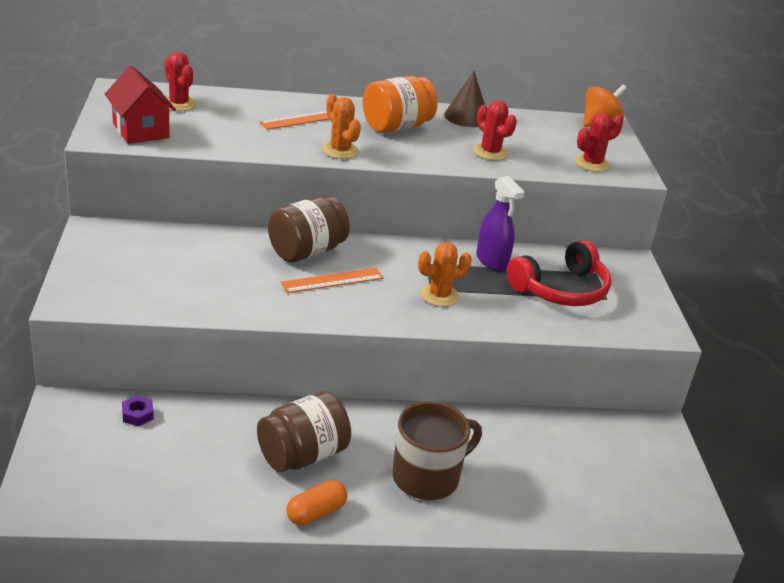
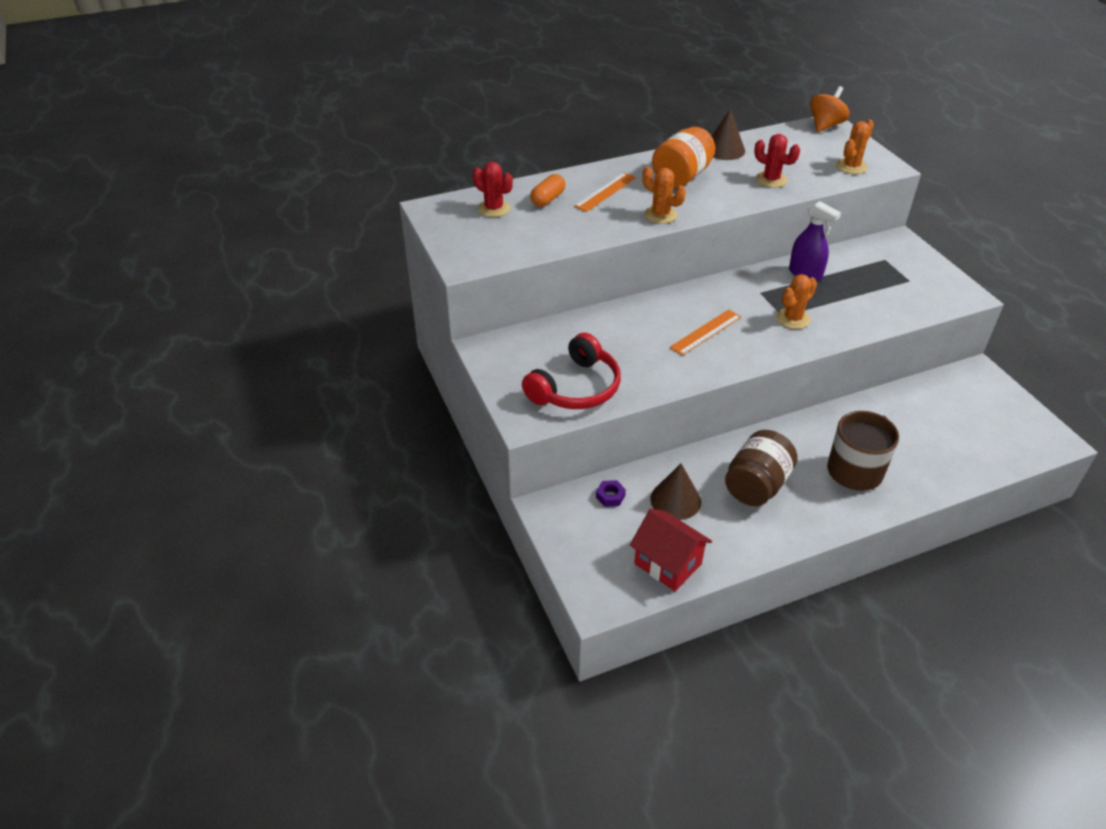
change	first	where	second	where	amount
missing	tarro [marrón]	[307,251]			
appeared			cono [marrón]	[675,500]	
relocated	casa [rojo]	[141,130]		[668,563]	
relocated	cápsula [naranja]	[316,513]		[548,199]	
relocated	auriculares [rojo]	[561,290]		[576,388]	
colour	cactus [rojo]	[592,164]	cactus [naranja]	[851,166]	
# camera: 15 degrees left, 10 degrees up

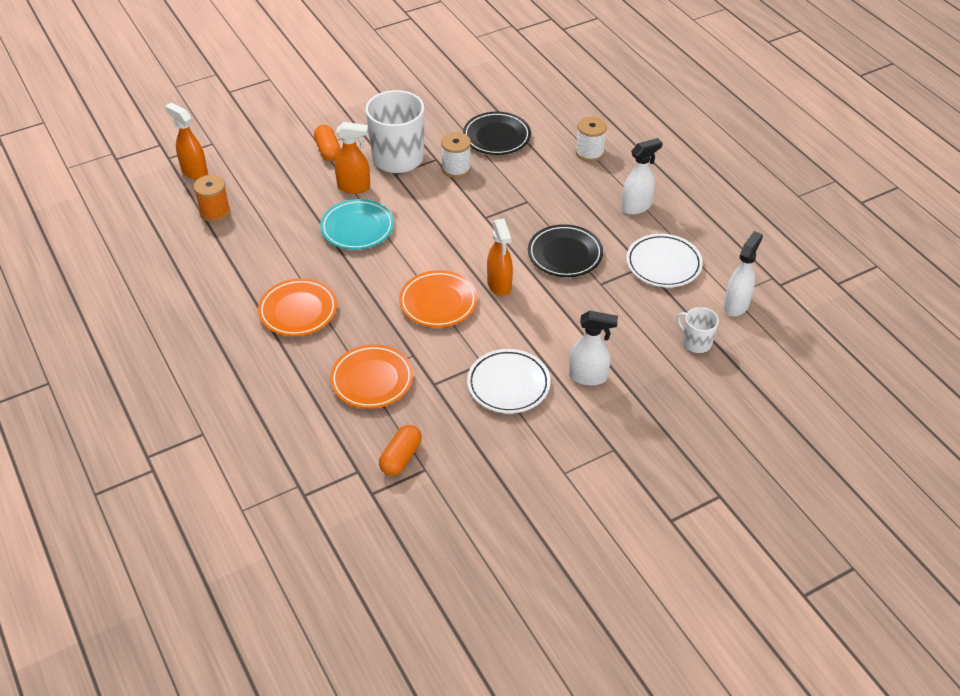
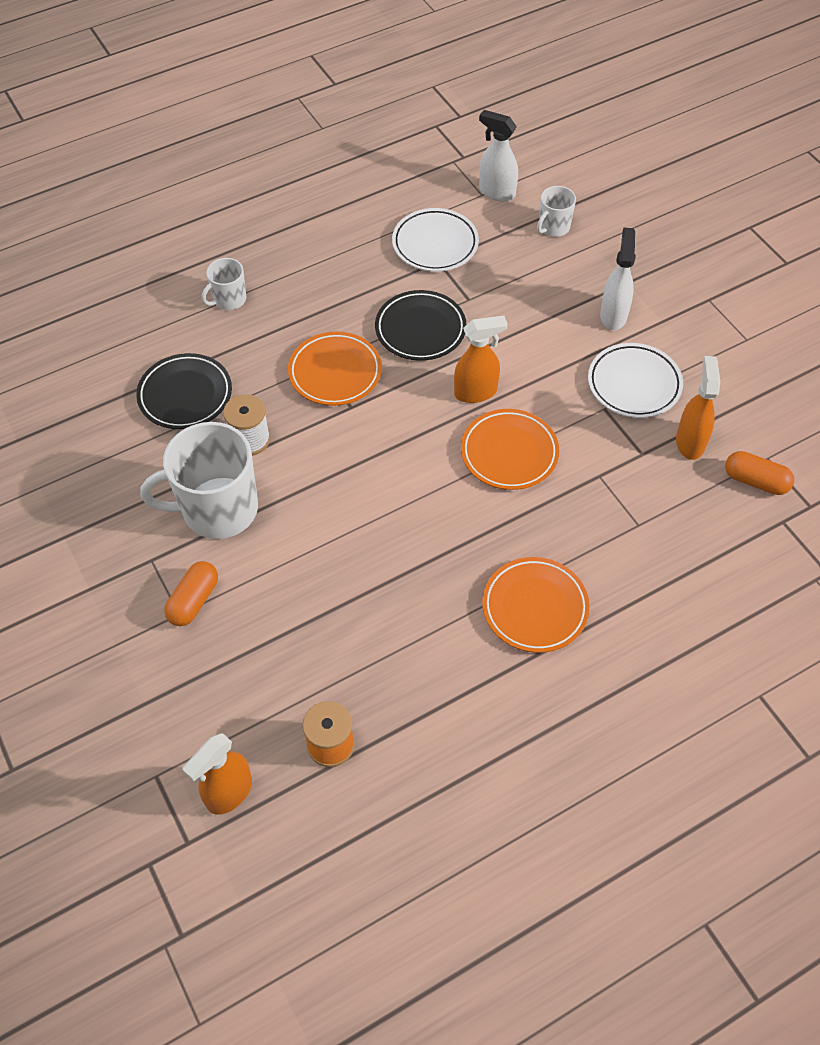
change	first	where	second	where	amount
missing	plato [turquesa]	[357,228]			
missing	pulverizador [blanco]	[636,207]			
relocated	plato [naranja]	[372,380]		[335,372]	
relocated	pulverizador [naranja]	[354,187]		[690,442]	
exchanged	carrete [blanco]	[589,153]	taza [blanco]	[229,299]	
spun	cápsula [naranja]	[328,151]		[194,600]	45 degrees counterclockwise
# camera: 90 degrees left, 10 degrees up

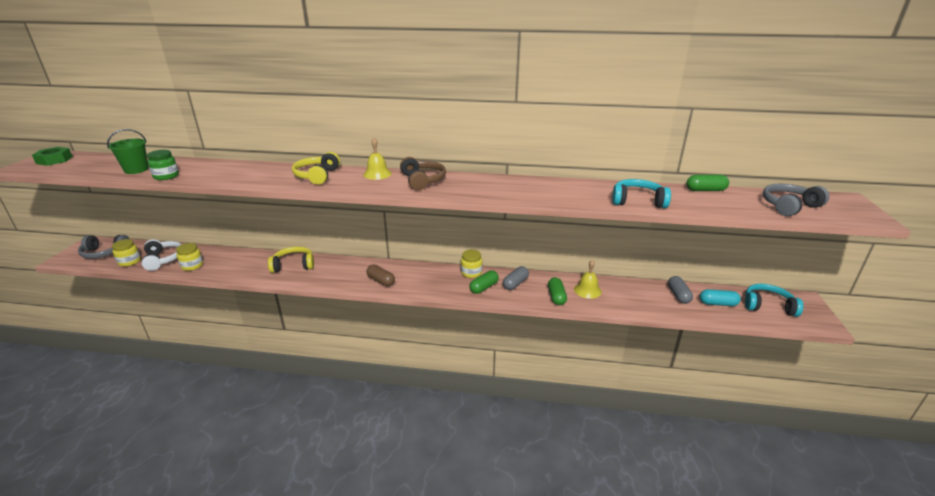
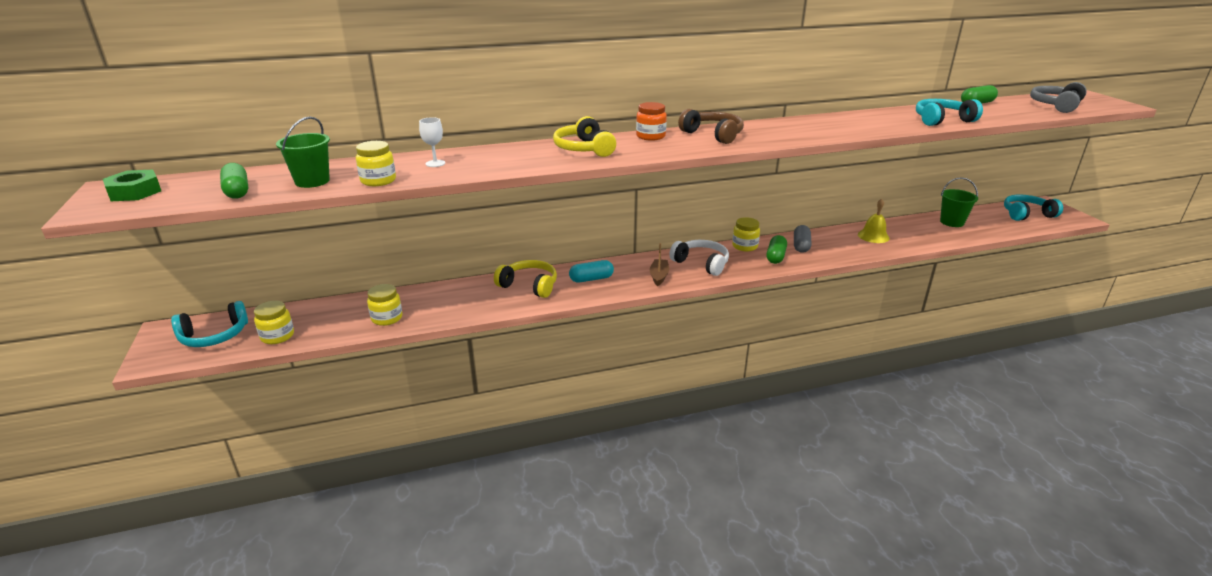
change	first	where	second	where	amount
appeared			copa [blanco]	[435,163]	
relocated	auriculares [blanco]	[163,259]		[701,263]	
relocated	cápsula [verde]	[556,297]		[237,191]	
relocated	cápsula [turquesa]	[718,303]		[591,279]	
exchanged	campana [amarillo]	[377,174]	tarro [naranja]	[650,136]	
exchanged	cápsula [marrón]	[381,281]	barco [marrón]	[659,276]	
exchanged	cápsula [gris]	[678,295]	balde [verde]	[952,222]	
colour	auriculares [gris]	[104,253]	auriculares [turquesa]	[214,336]	
colour	tarro [verde]	[166,176]	tarro [amarillo]	[378,181]	
spun	auriculares [amarillo]	[293,265]		[529,285]	60 degrees clockwise
# camera: 25 degrees left, 0 degrees up

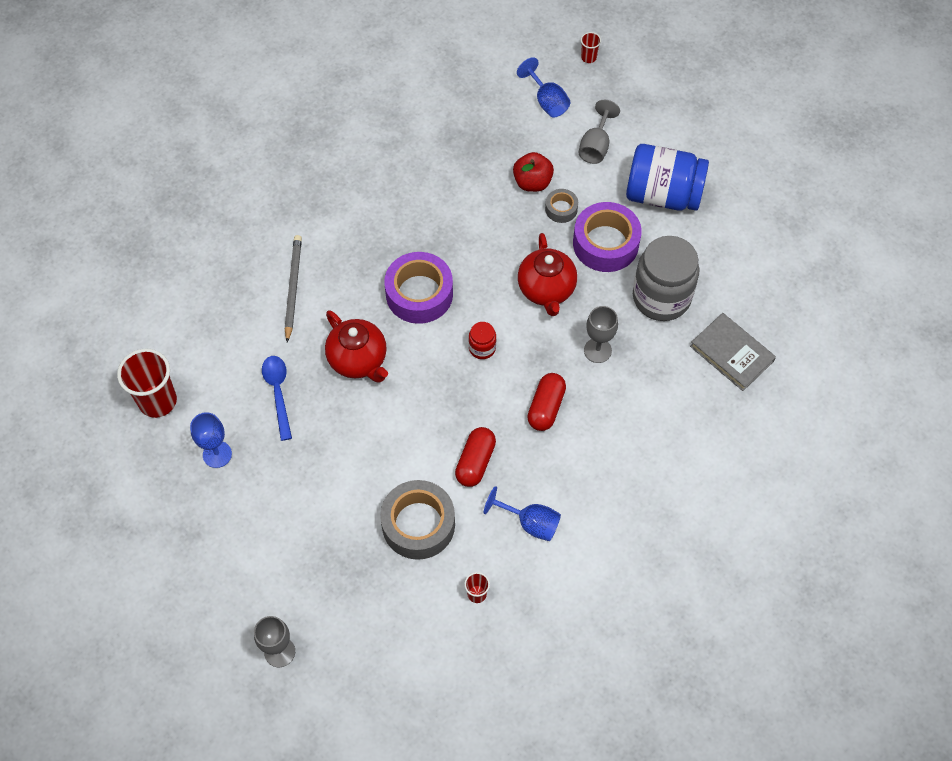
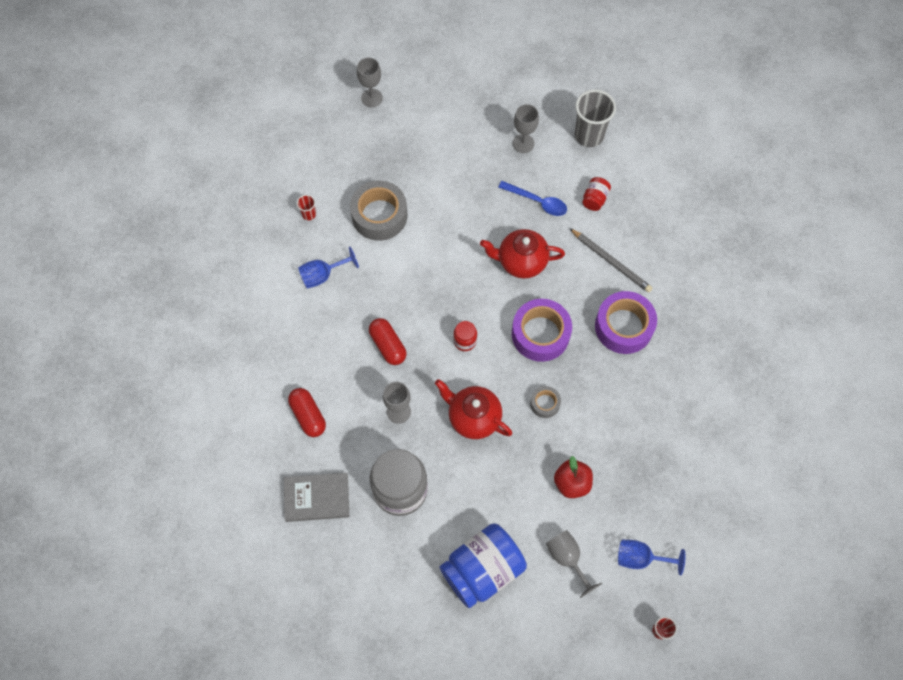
change	first	where	second	where	amount
appeared			tarro [rojo]	[594,199]	
relocated	cápsula [rojo]	[475,462]		[308,415]	
relocated	cinta adhesiva [gris]	[561,209]		[545,403]	
relocated	cinta adhesiva [morado]	[605,243]		[623,326]	
colour	vaso [rojo]	[157,401]	vaso [gris]	[589,135]	
colour	copa [azul]	[217,454]	copa [gris]	[523,143]	
# camera: 130 degrees right, 5 degrees up

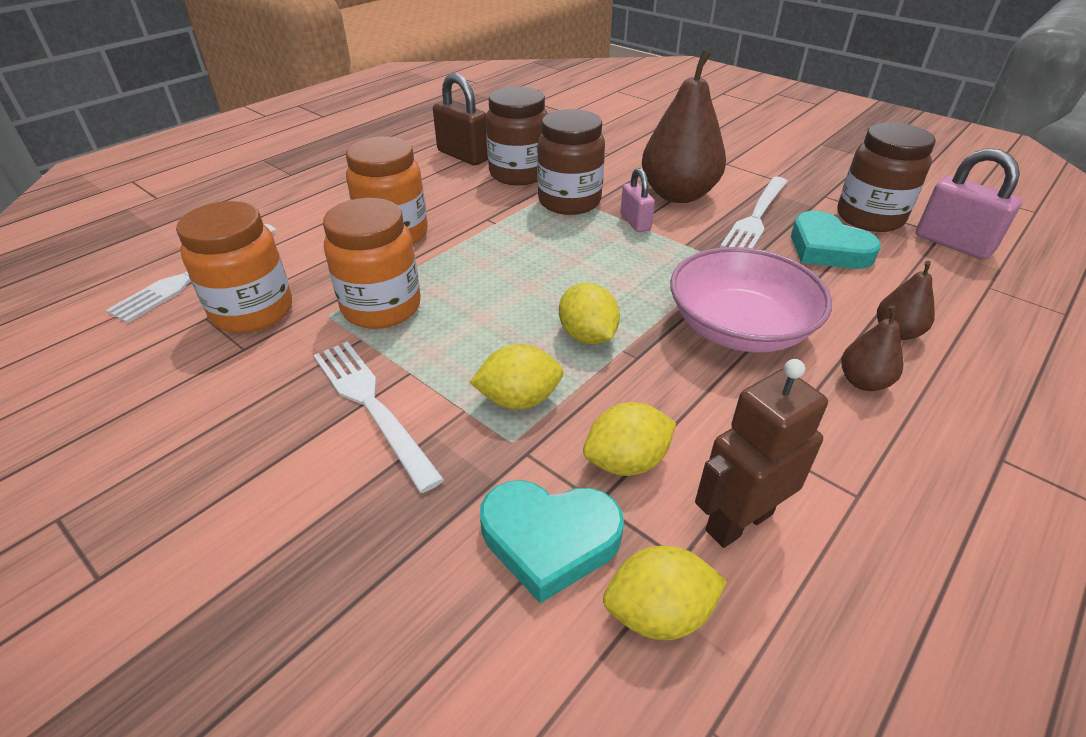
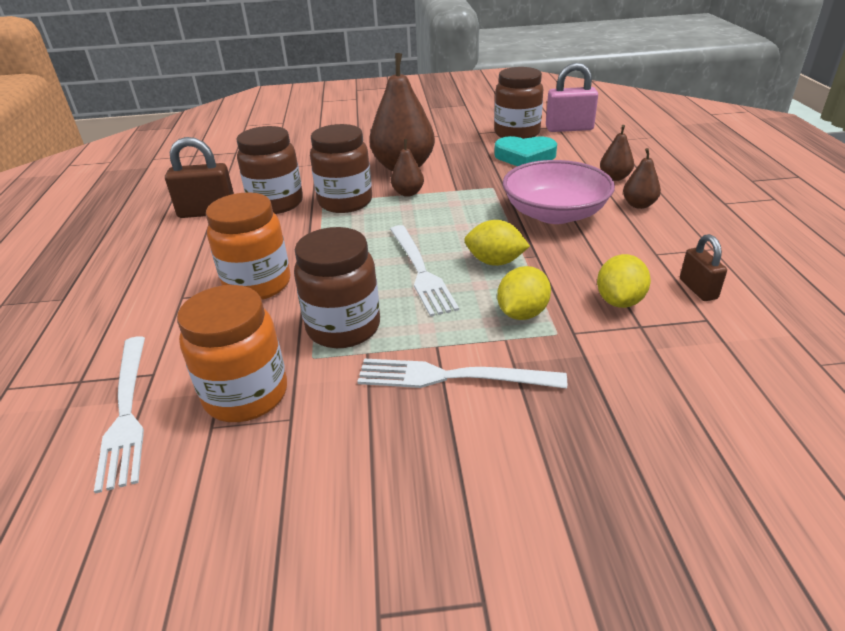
change	first	where	second	where	amount
missing	corazón [turquesa]	[549,539]			
missing	limón [amarillo]	[658,613]			
relocated	tenedor [blanco]	[756,216]		[420,271]	
exchanged	candado [rosa]	[635,222]	pera [marrón]	[408,193]	
exchanged	robot [marrón]	[738,521]	candado [marrón]	[698,289]	
colour	tarro [naranja]	[381,307]	tarro [marrón]	[343,327]	
# camera: 45 degrees left, 5 degrees down

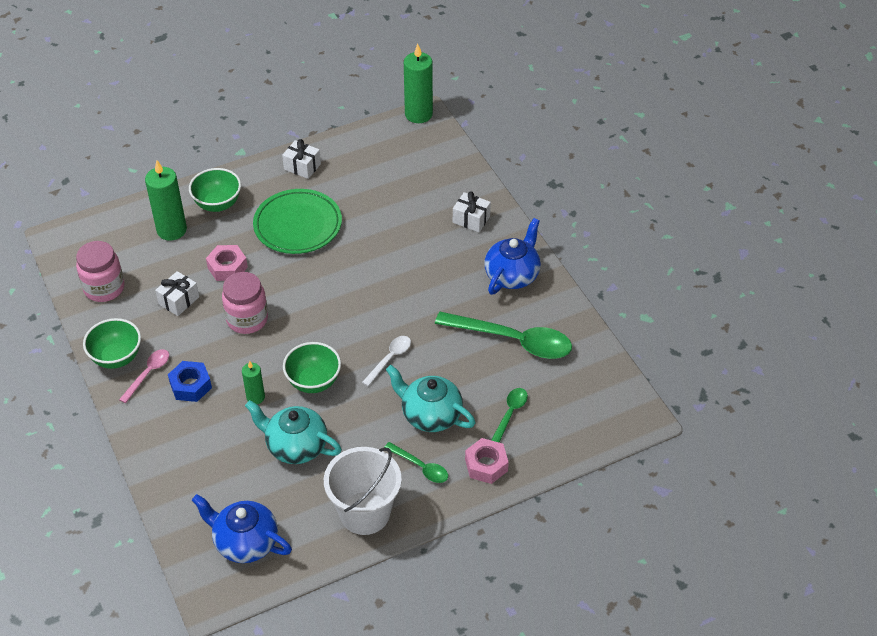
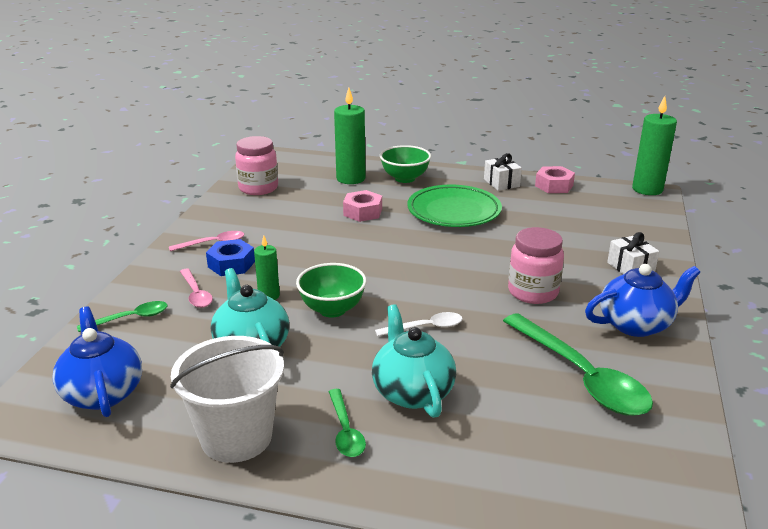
change	first	where	second	where	amount
missing	cuenco [verde]	[117,357]			
missing	regalo [blanco]	[179,300]			
appeared			cuchara [rosa]	[196,294]	
relocated	tarro [rosa]	[247,319]		[533,292]	
relocated	tuerca [rosa]	[486,465]		[554,186]	
relocated	cuchara [verde]	[510,414]		[130,318]	
# camera: 40 degrees right, 20 degrees down

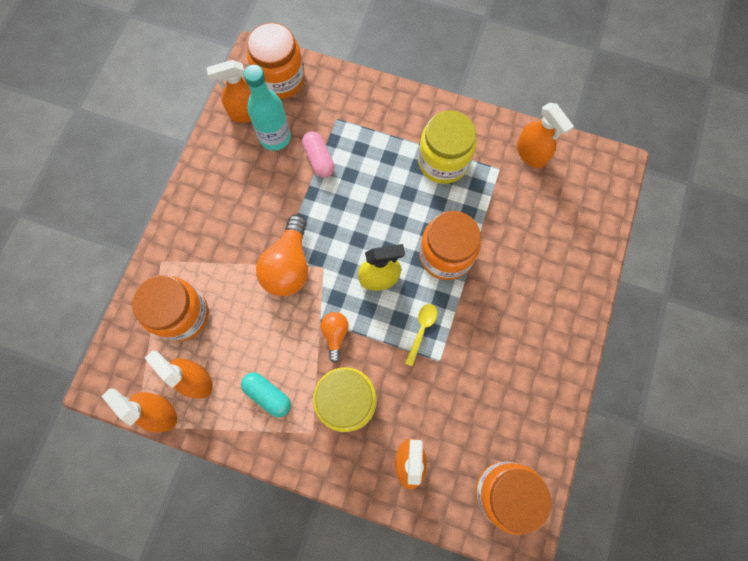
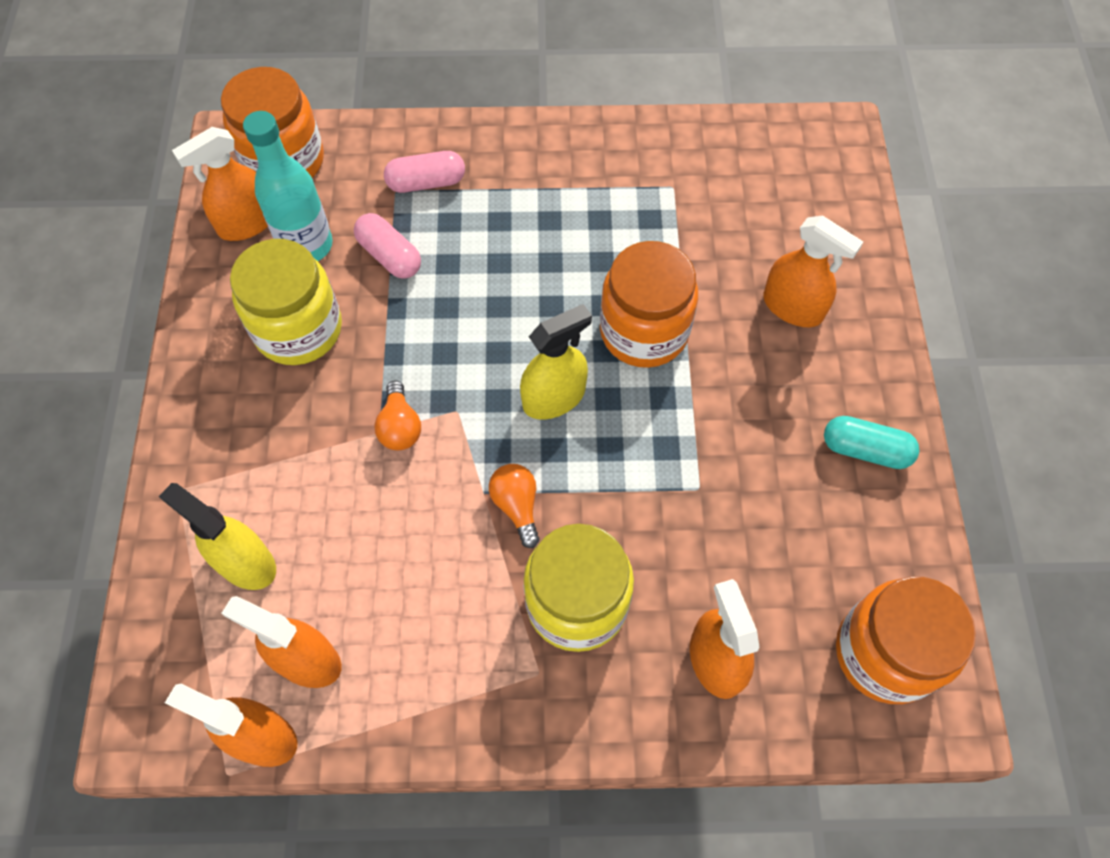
change	first	where	second	where	amount
missing	cuchara [amarillo]	[421,330]			
appeared			cápsula [rosa]	[426,182]	
relocated	cápsula [turquesa]	[268,395]		[865,450]	
relocated	tarro [amarillo]	[443,161]		[298,329]	
relocated	pulverizador [naranja]	[531,153]		[793,307]	
exchanged	tarro [naranja]	[182,314]	pulverizador [amarillo]	[245,562]	
size	bombilla [naranja]	[289,265]		[400,427]	x0.53
# camera: 20 degrees left, 10 degrees down

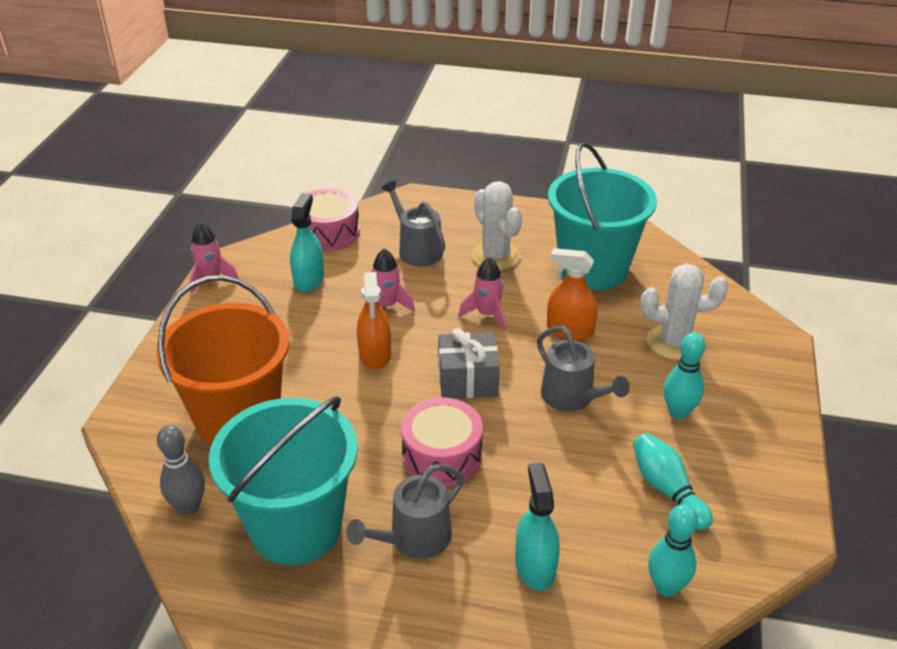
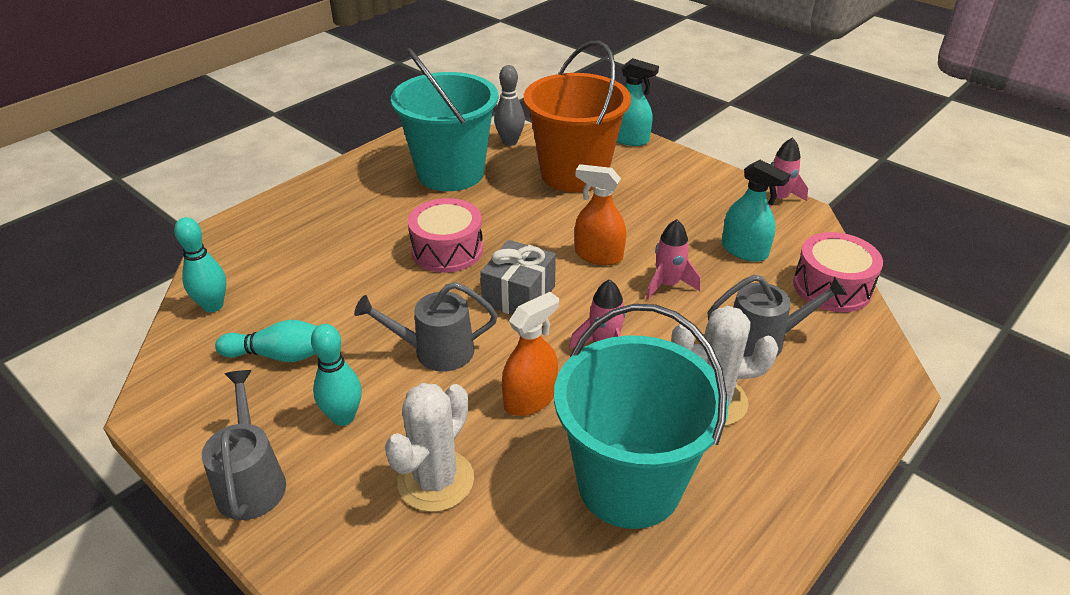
change	first	where	second	where	amount
relocated	regadera [gris]	[414,539]		[251,481]	
relocated	pulverizador [turquesa]	[535,566]		[629,139]	
# camera: 120 degrees right, 0 degrees up

